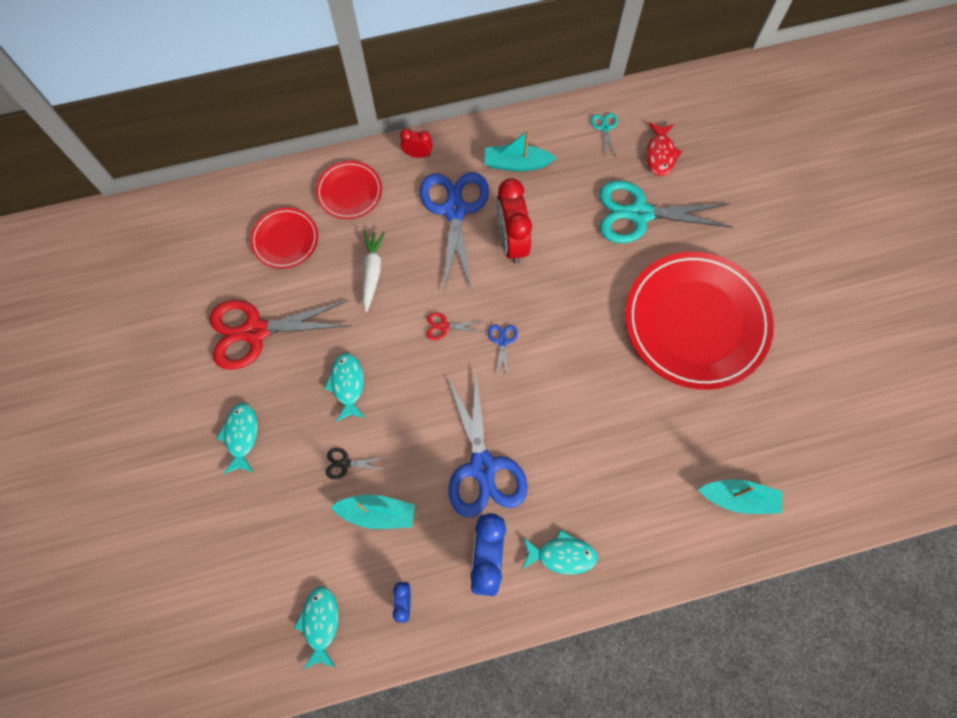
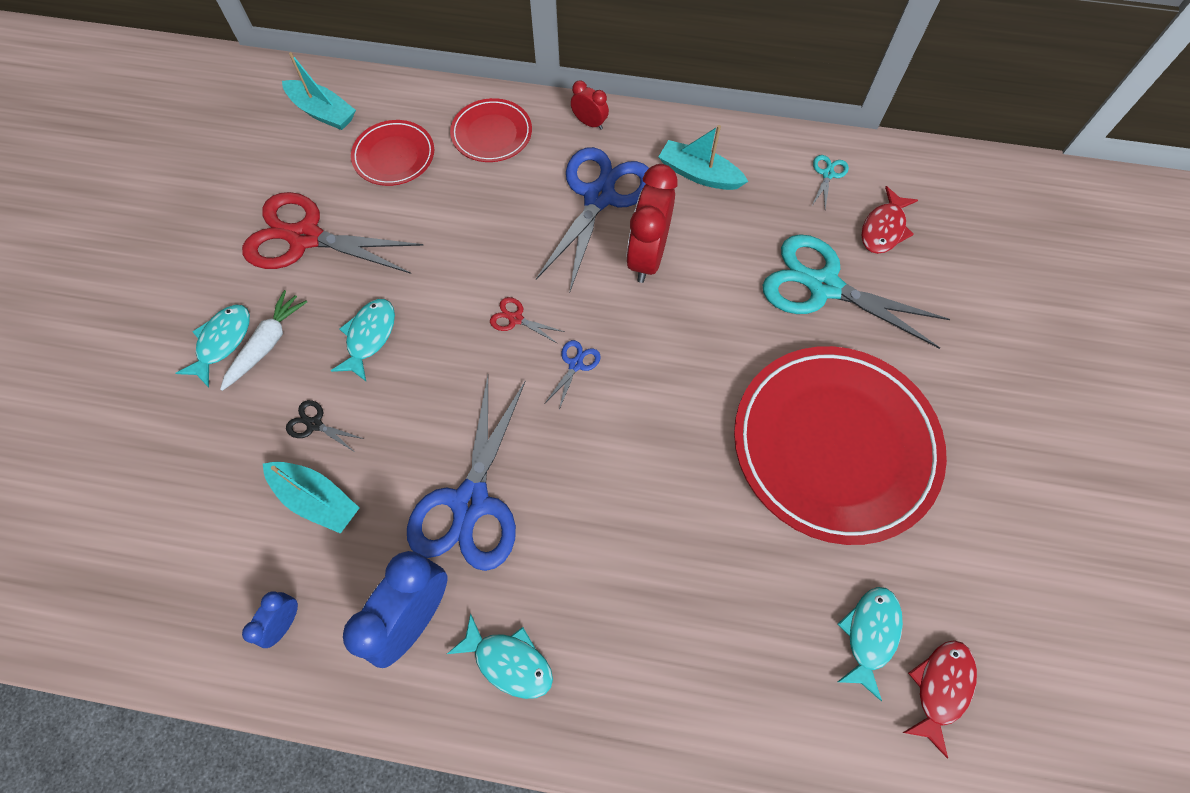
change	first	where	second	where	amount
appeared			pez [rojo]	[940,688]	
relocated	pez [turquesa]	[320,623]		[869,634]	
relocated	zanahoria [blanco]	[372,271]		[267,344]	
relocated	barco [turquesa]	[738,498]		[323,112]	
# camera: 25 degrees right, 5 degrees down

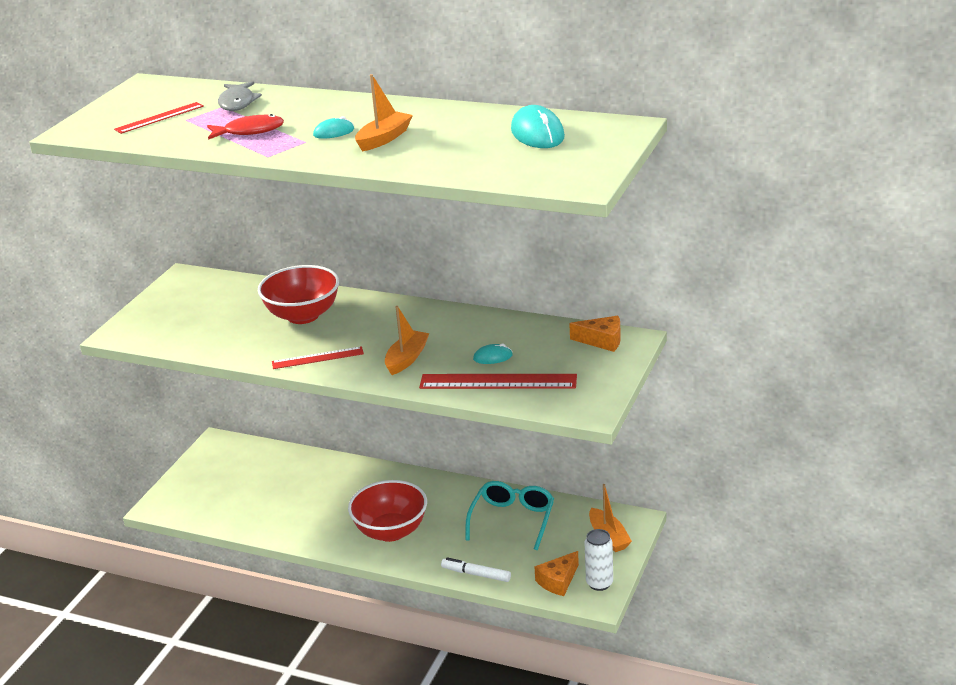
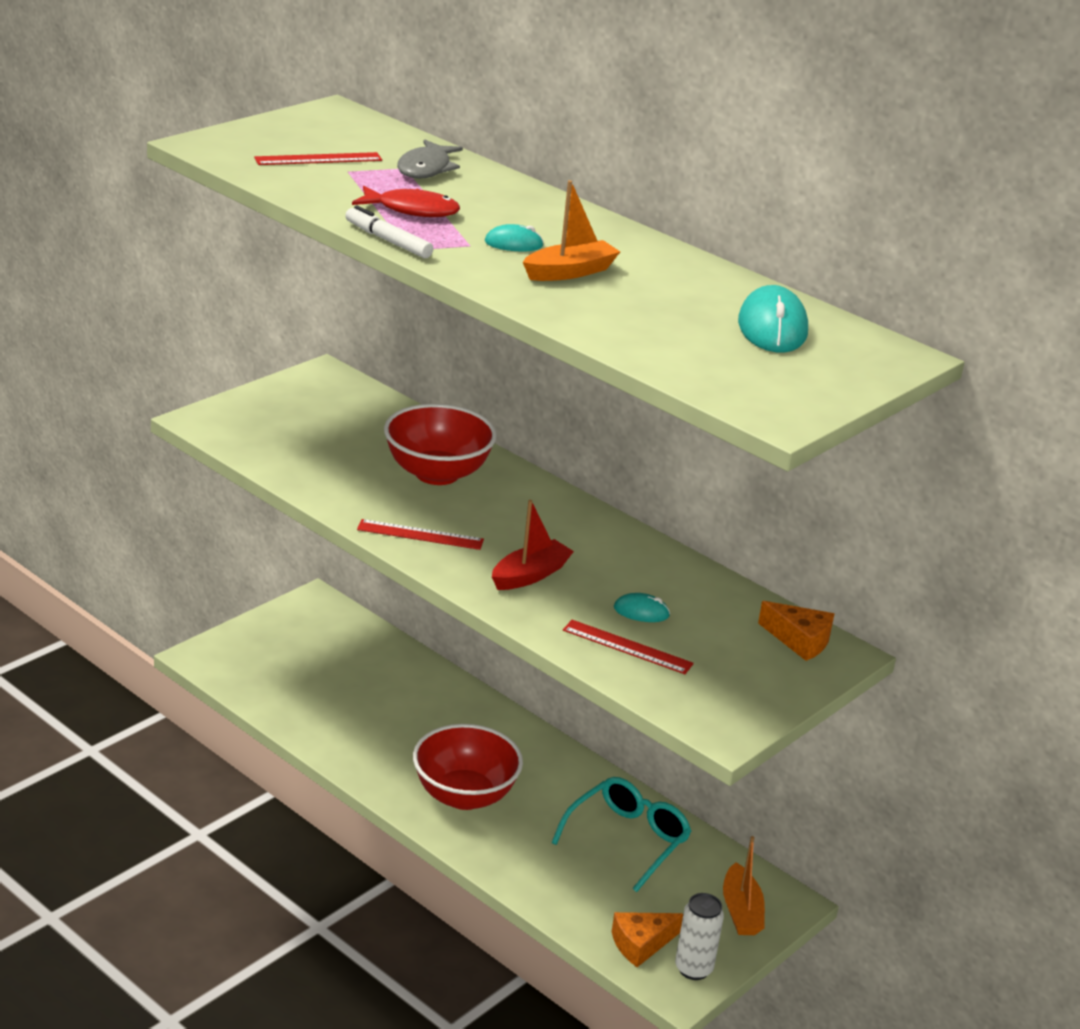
change	first	where	second	where	amount
relocated	rotulador [blanco]	[476,574]		[388,241]	
colour	barco [naranja]	[406,359]	barco [rojo]	[530,575]	
size	regla [rojo]	[498,381]		[627,647]	x0.61
# camera: 15 degrees right, 0 degrees up

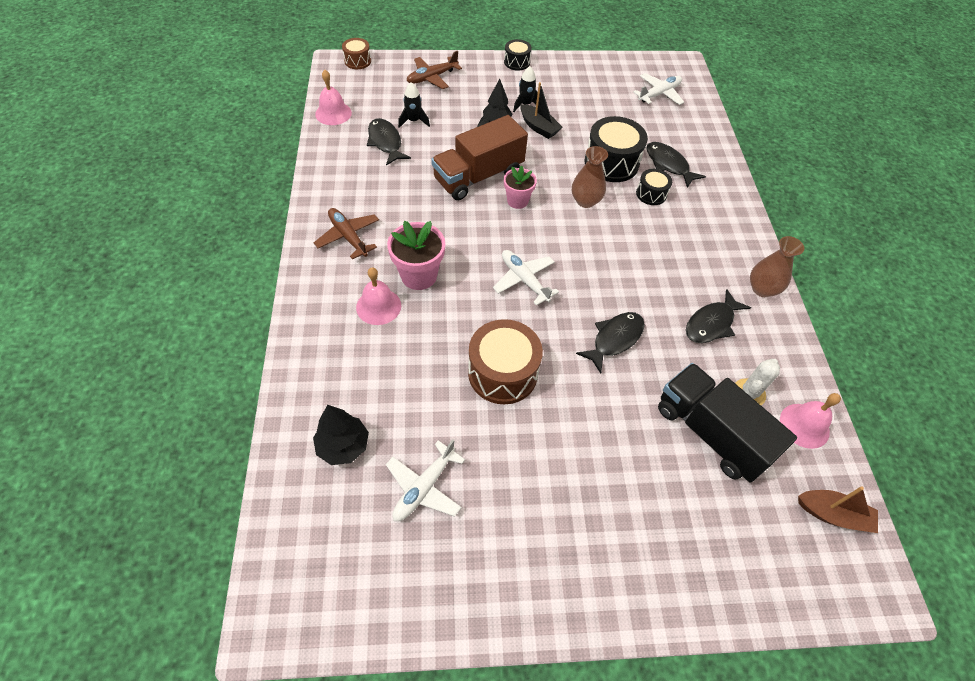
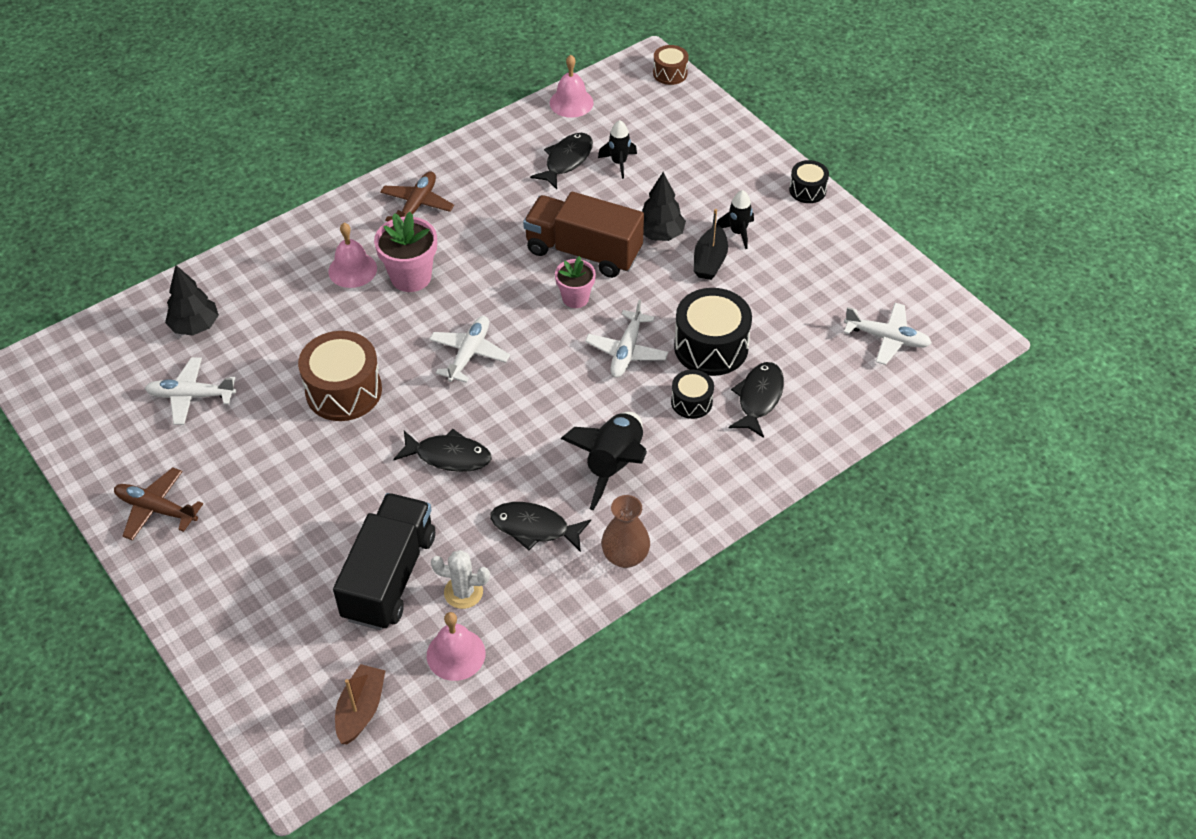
change	first	where	second	where	amount
appeared			cohete [negro]	[613,465]	
relocated	avión [marrón]	[432,77]		[156,509]	
exchanged	florero [marrón]	[585,201]	avión [blanco]	[626,351]	
spun	barco [marrón]	[833,514]		[361,710]	150 degrees counterclockwise
# camera: 60 degrees right, 5 degrees down

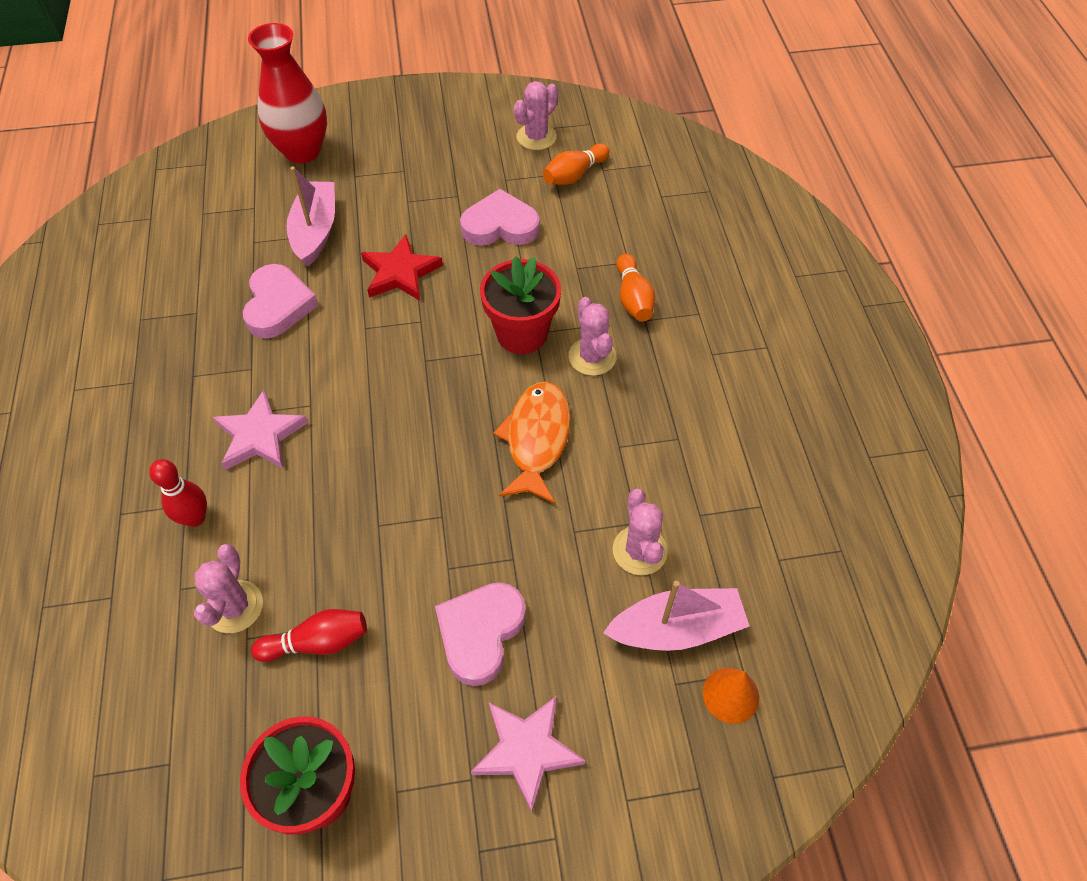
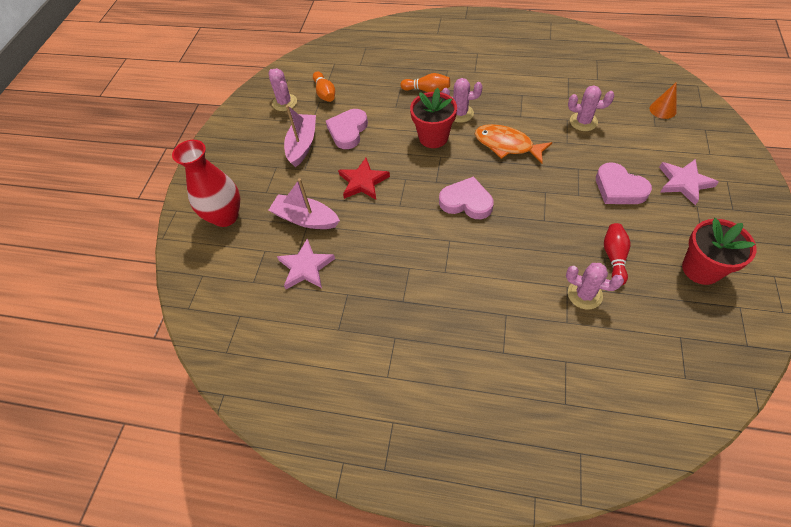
change	first	where	second	where	amount
missing	bolo [rojo]	[195,518]			
relocated	estrella [rosa]	[260,436]		[306,267]	
relocated	corazón [rosa]	[278,305]		[466,202]	
relocated	barco [rosa]	[676,628]		[302,145]	
# camera: 65 degrees left, 0 degrees up

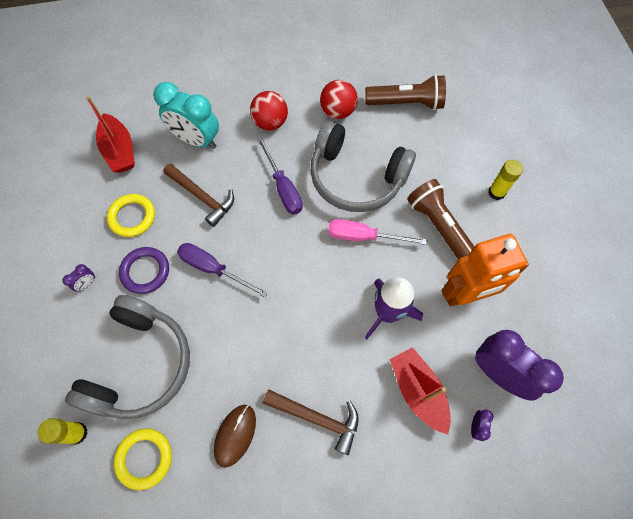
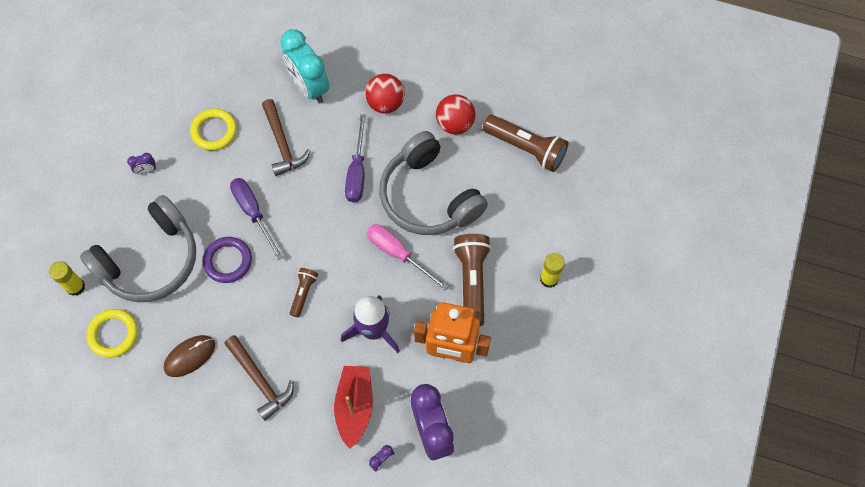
change	first	where	second	where	amount
missing	barco [rojo]	[120,151]			
appeared			lámpara de mano [marrón]	[303,293]	
relocated	anillo [morado]	[145,271]		[228,261]	
# camera: 30 degrees right, 0 degrees up

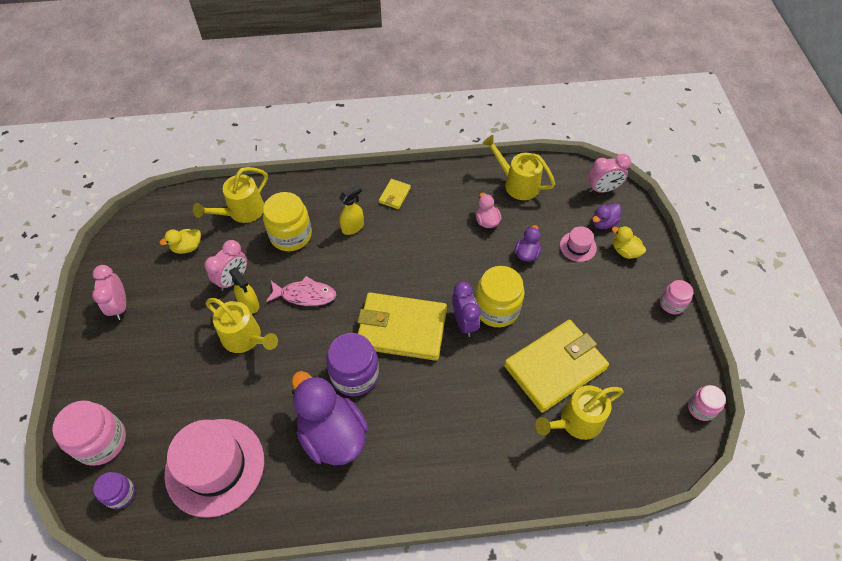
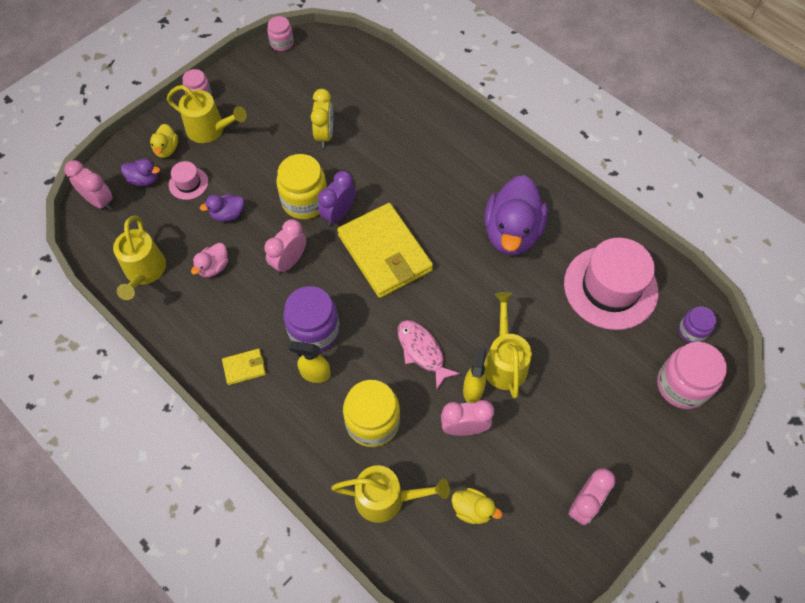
change	first	where	second	where	amount
appeared			despertador [rosa]	[289,261]	
relocated	tarro [morado]	[355,375]		[314,331]	
relocated	regadera [amarillo]	[575,422]		[210,130]	
exchanged	cartera [amarillo]	[555,367]	despertador [amarillo]	[324,135]	
# camera: 130 degrees left, 5 degrees up

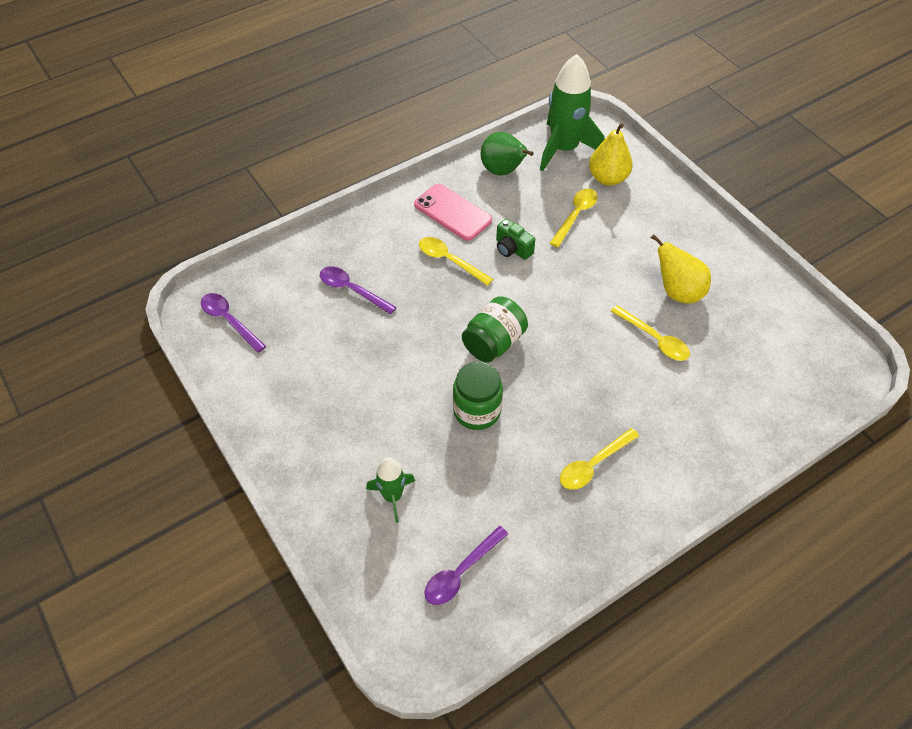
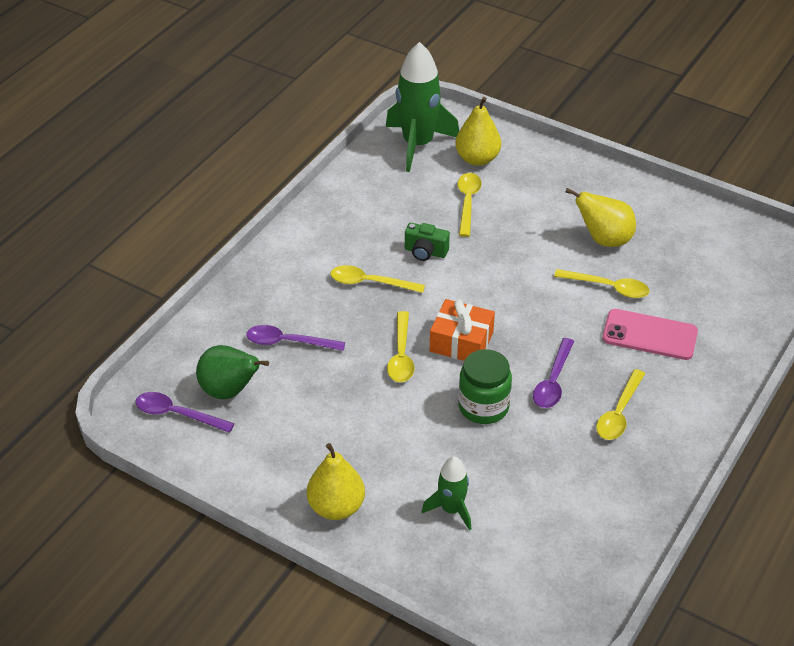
change	first	where	second	where	amount
appeared			pera [amarillo]	[336,507]	
appeared			cuchara [amarillo]	[401,355]	
relocated	móvil [rosa]	[452,212]		[649,335]	
relocated	cuchara [morado]	[461,572]		[553,381]	
relocated	pera [verde]	[503,171]		[229,391]	
exchanged	tarro [verde]	[494,343]	regalo [naranja]	[461,342]	
# camera: 25 degrees left, 10 degrees down

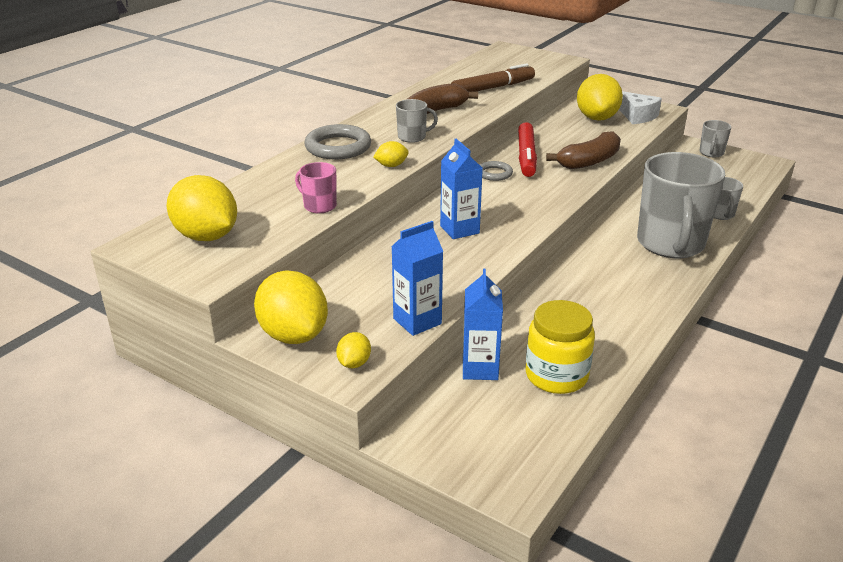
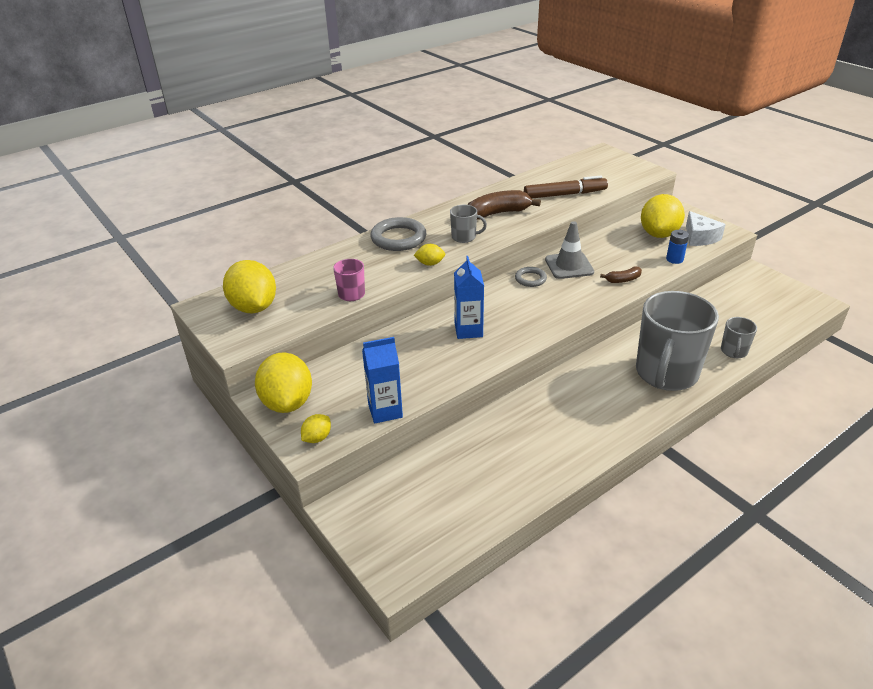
change	first	where	second	where	amount
missing	cartón de leche [azul]	[480,368]			
missing	tarro [amarillo]	[556,375]			
missing	taza [gris]	[711,153]			
appeared			pila [azul]	[674,259]	
exchanged	rotulador [rojo]	[526,156]	cono de tráfico [gris]	[569,266]	
size	plátano [marrón]	[589,161]		[623,280]	x0.53
# camera: 20 degrees right, 5 degrees up

